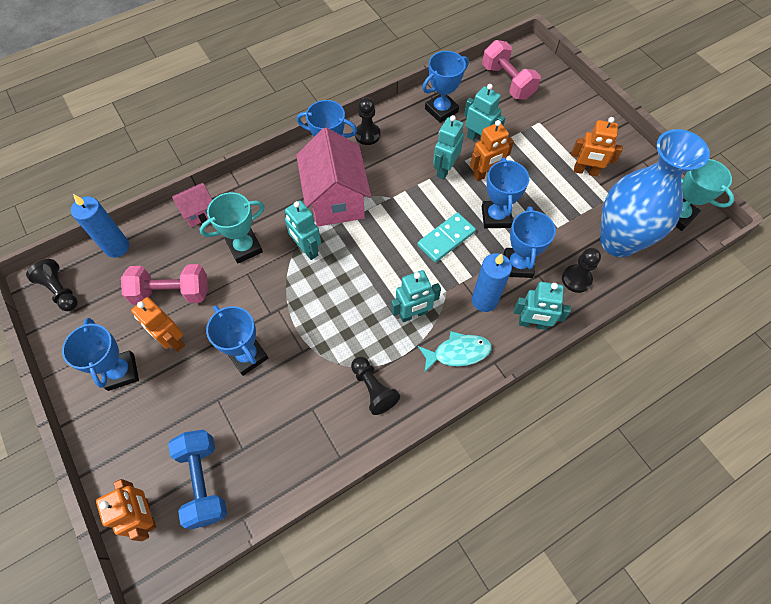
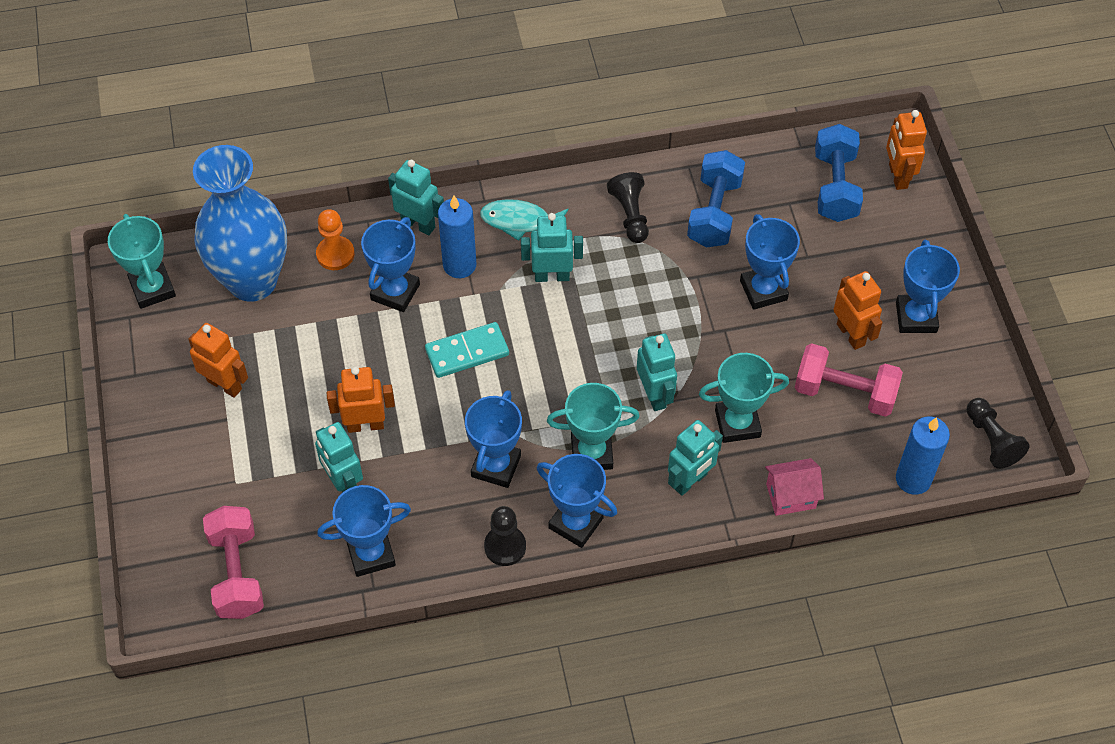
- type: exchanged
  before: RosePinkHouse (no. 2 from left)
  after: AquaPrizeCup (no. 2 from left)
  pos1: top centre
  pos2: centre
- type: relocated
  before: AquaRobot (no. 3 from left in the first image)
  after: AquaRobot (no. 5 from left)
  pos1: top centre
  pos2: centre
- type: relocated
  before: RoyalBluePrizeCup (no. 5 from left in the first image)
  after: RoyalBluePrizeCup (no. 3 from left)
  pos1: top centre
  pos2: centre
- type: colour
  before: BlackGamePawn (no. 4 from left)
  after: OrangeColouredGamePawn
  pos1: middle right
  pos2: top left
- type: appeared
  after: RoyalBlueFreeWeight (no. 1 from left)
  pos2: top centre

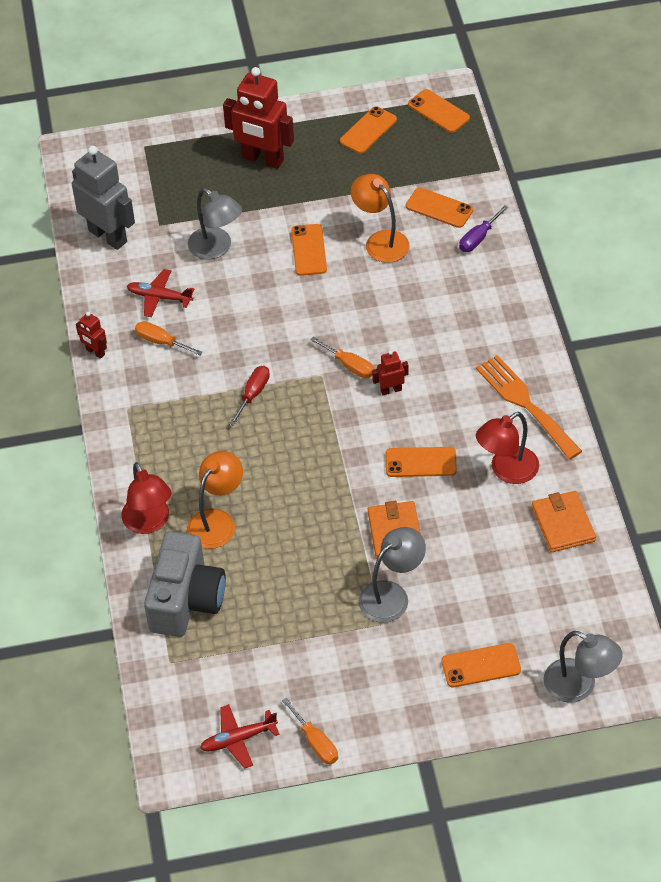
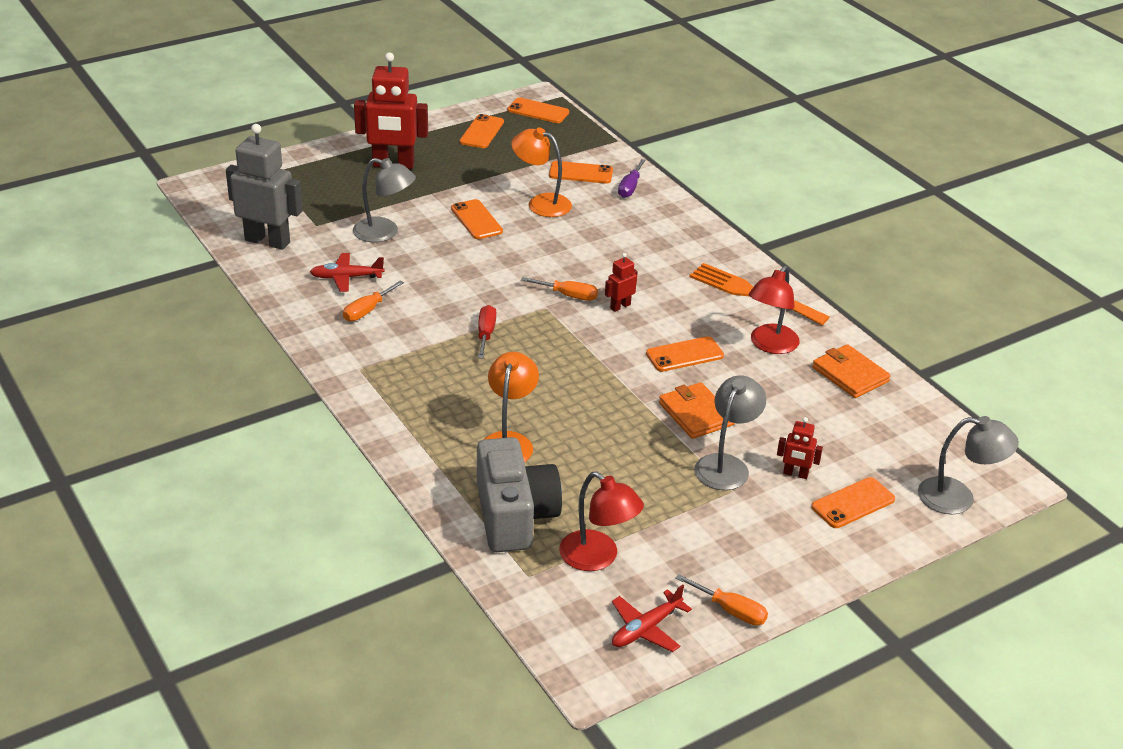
- type: relocated
  before: RedRobot (no. 1 from left in the first image)
  after: RedRobot (no. 3 from left)
  pos1: middle left
  pos2: middle right
- type: relocated
  before: RedLamp (no. 1 from left)
  pos1: middle left
  pos2: bottom centre
- type: spun
  before: OrangeColouredScrewdriver (no. 1 from left)
  pos1: middle left
  pos2: middle left
  turn: -60

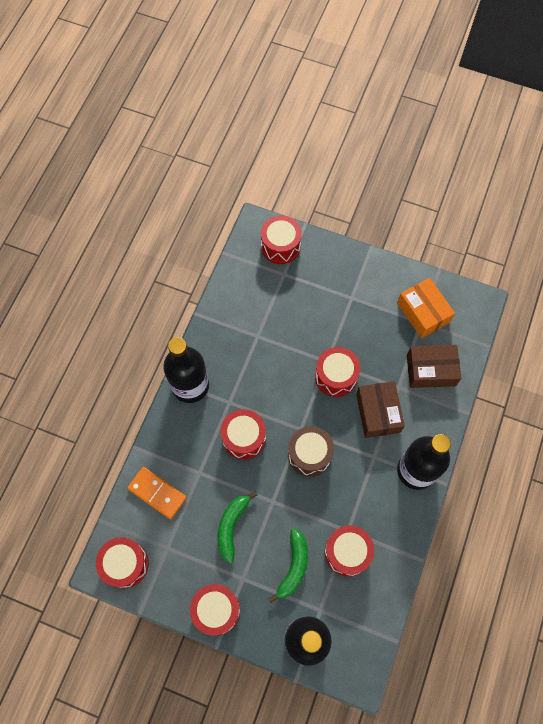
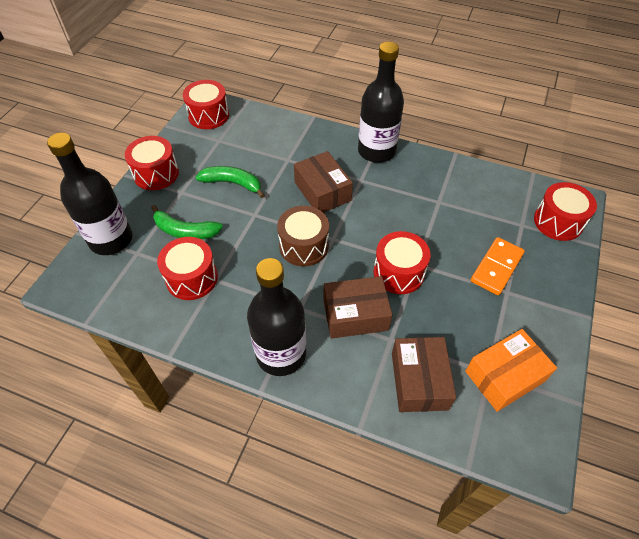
- type: relocated
  before: OrangeColouredDominoTile
  pos1: bottom left
  pos2: middle right
- type: exchanged
  before: RedToyDrum (no. 3 from left)
  after: DarkBrownBox (no. 1 from left)
  pos1: centre
  pos2: centre

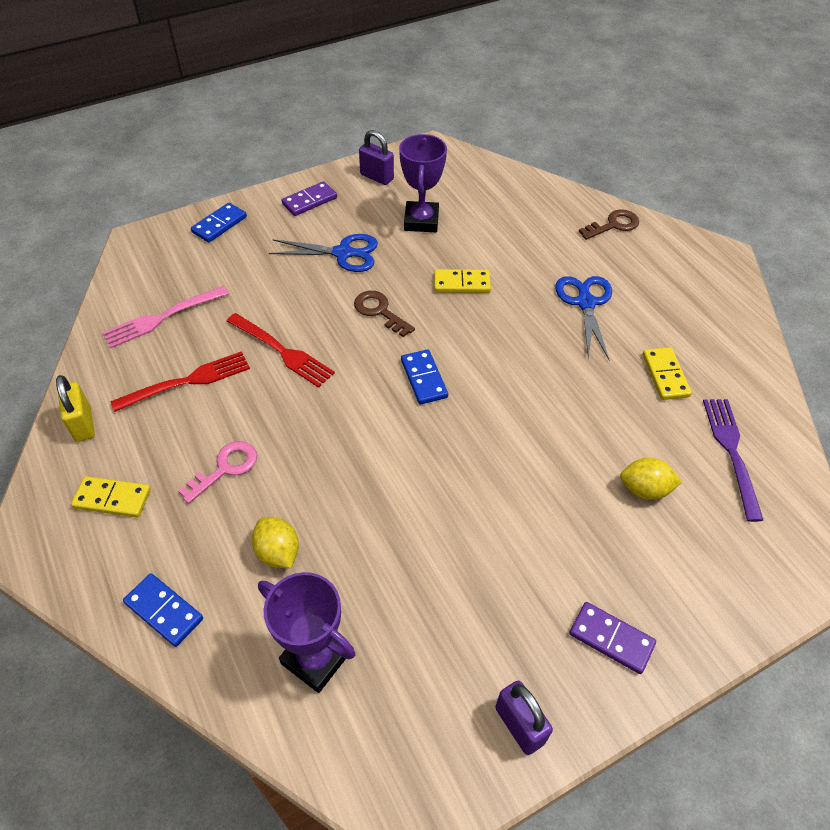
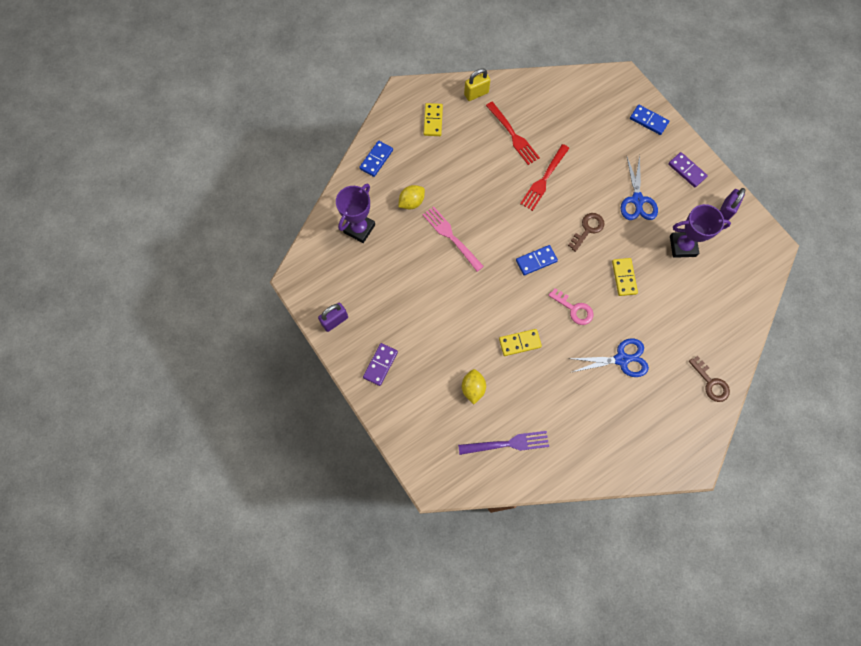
- type: relocated
  before: RosePinkDinnerFork
  pos1: middle left
  pos2: centre
- type: relocated
  before: RosePinkDoorKey
  pos1: middle left
  pos2: centre
- type: relocated
  before: YellowDominoTile (no. 3 from left in the first image)
  after: YellowDominoTile (no. 2 from left)
  pos1: middle right
  pos2: centre

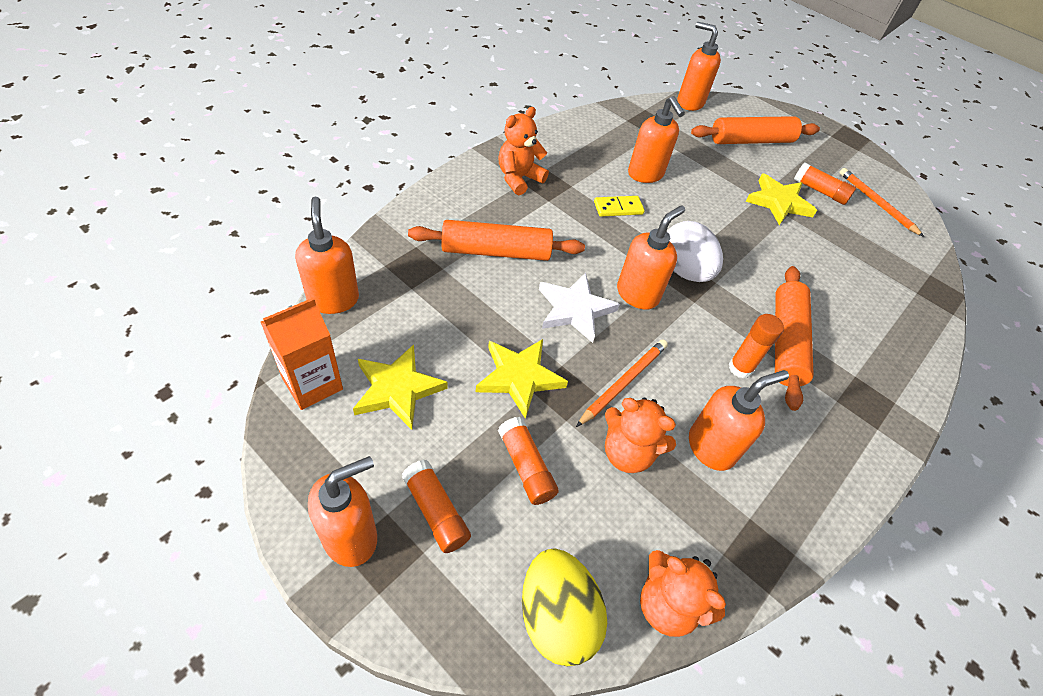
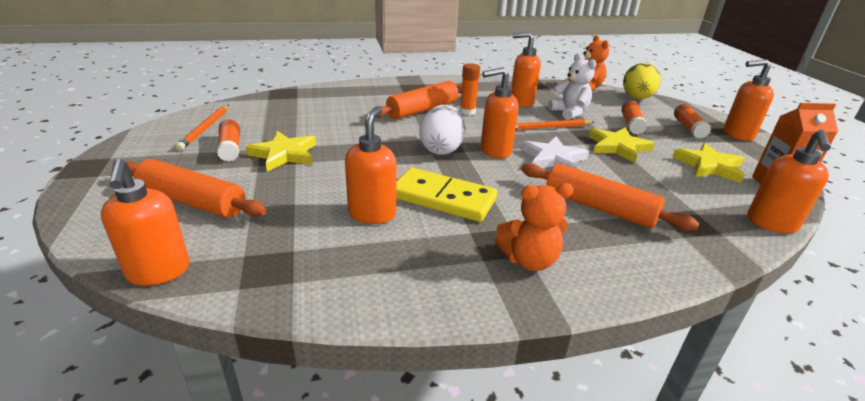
- type: size
  before: YellowDominoTile
  pos1: top centre
  pos2: centre
  scale: 1.9
- type: colour
  before: OrangeColouredStuffedBear (no. 2 from left)
  after: PureWhiteStuffedBear
  pos1: centre
  pos2: top centre

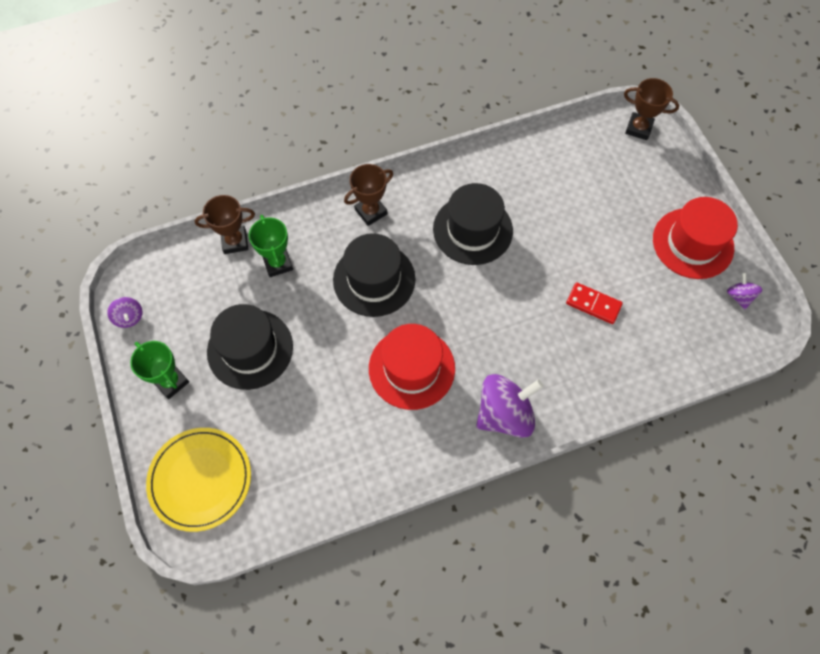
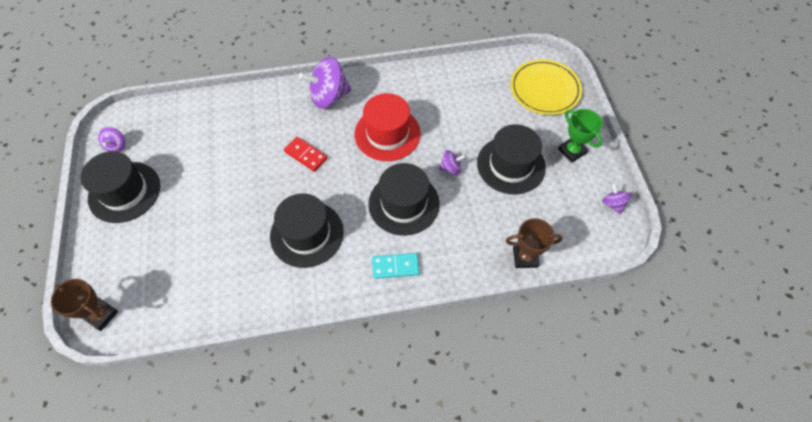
- type: missing
  before: LeafGreenPrizeCup (no. 2 from left)
  pos1: middle left
- type: exchanged
  before: DarkBrownPrizeCup (no. 2 from left)
  after: AquaDominoTile
  pos1: top centre
  pos2: centre
- type: relocated
  before: RedDominoTile
  pos1: middle right
  pos2: centre
- type: colour
  before: RedTallHat (no. 2 from left)
  after: BlackTallHat (no. 1 from left)
  pos1: middle right
  pos2: middle left
- type: appeared
  after: RoyalPurpleToyTop (no. 3 from left)
  pos2: centre

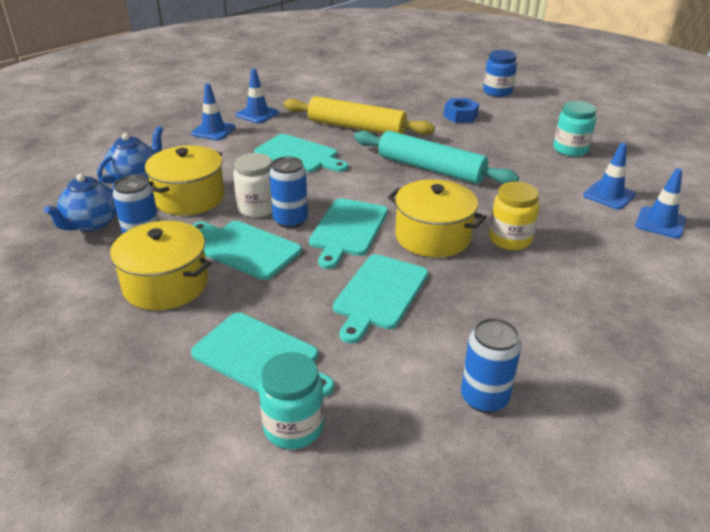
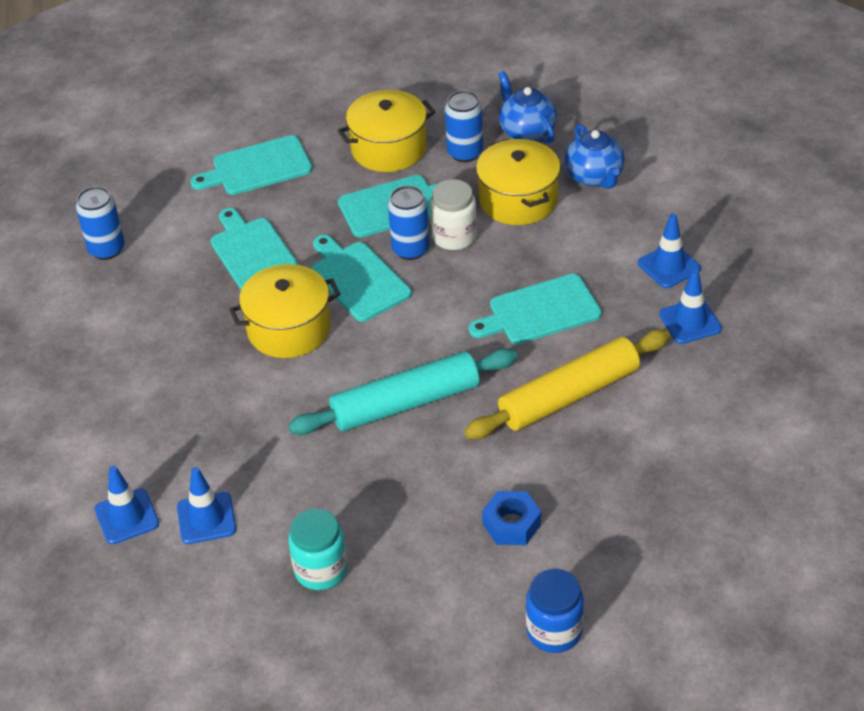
- type: missing
  before: AquaPreserveJar (no. 1 from left)
  pos1: bottom centre
- type: missing
  before: YellowPreserveJar
  pos1: middle right

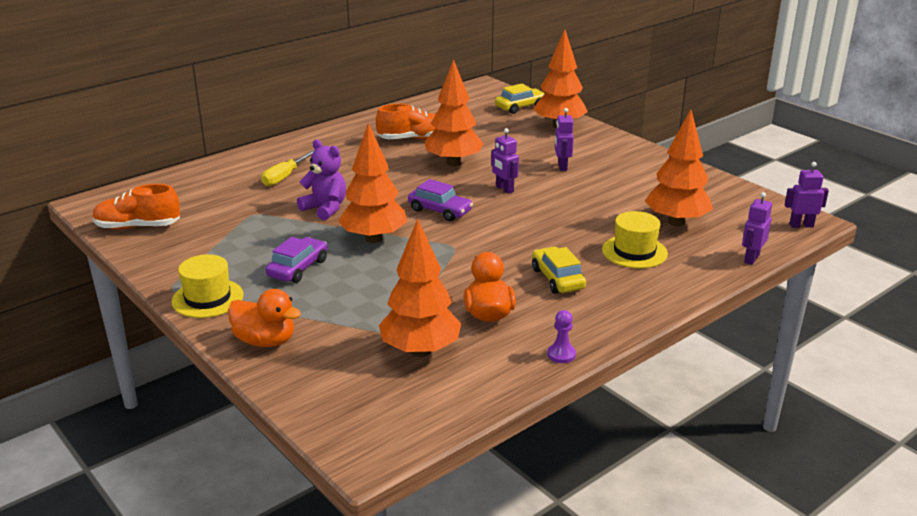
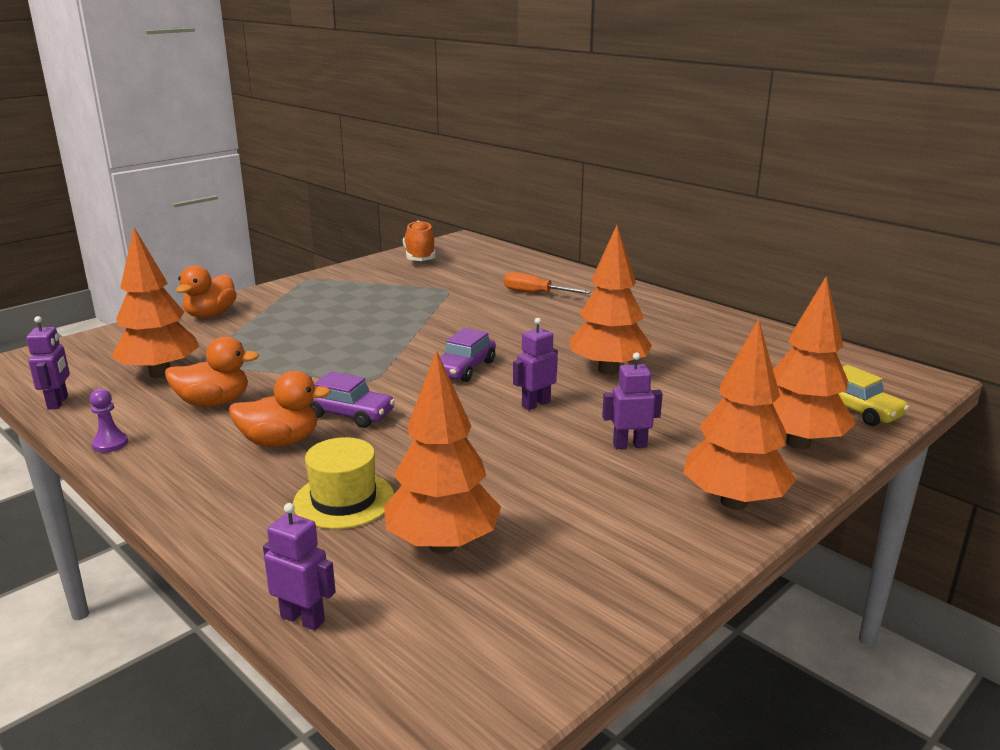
- type: missing
  before: YellowTallHat (no. 1 from left)
  pos1: middle left
- type: colour
  before: YellowScrewdriver
  after: OrangeColouredScrewdriver
  pos1: top left
  pos2: centre
- type: relocated
  before: RoyalPurpleAutomobile (no. 1 from left)
  pos1: middle left
  pos2: centre
- type: missing
  before: RoyalPurpleStuffedBear
  pos1: centre
- type: relocated
  before: OrangeColouredToyTree (no. 1 from left in the first image)
  after: OrangeColouredToyTree (no. 4 from left)
  pos1: centre
  pos2: middle right
- type: missing
  before: OrangeColouredSneaker (no. 2 from left)
  pos1: top centre
- type: exchanged
  before: YellowAutomobile (no. 2 from left)
  after: OrangeColouredToyDuck (no. 3 from left)
  pos1: centre
  pos2: middle left
- type: relocated
  before: RoyalPurpleRobot (no. 4 from left in the first image)
  after: RoyalPurpleRobot (no. 1 from left)
  pos1: middle right
  pos2: middle left

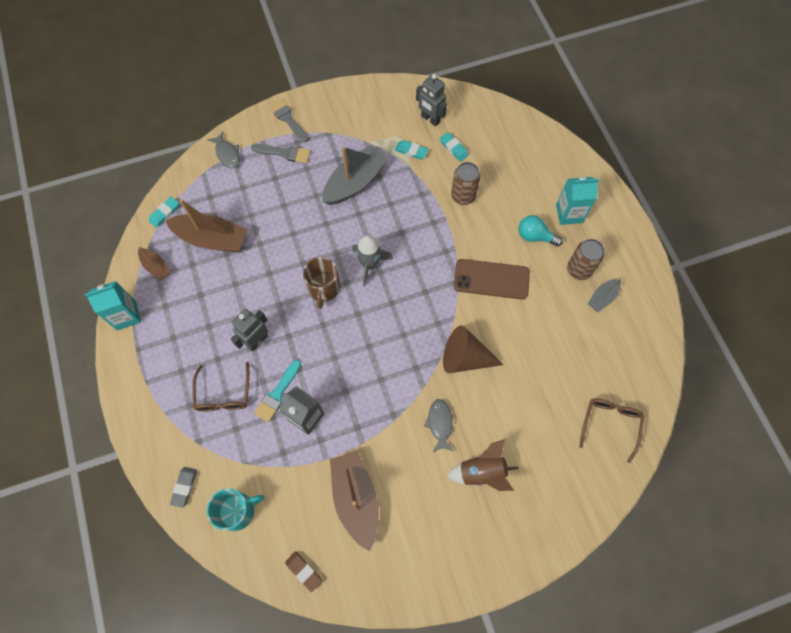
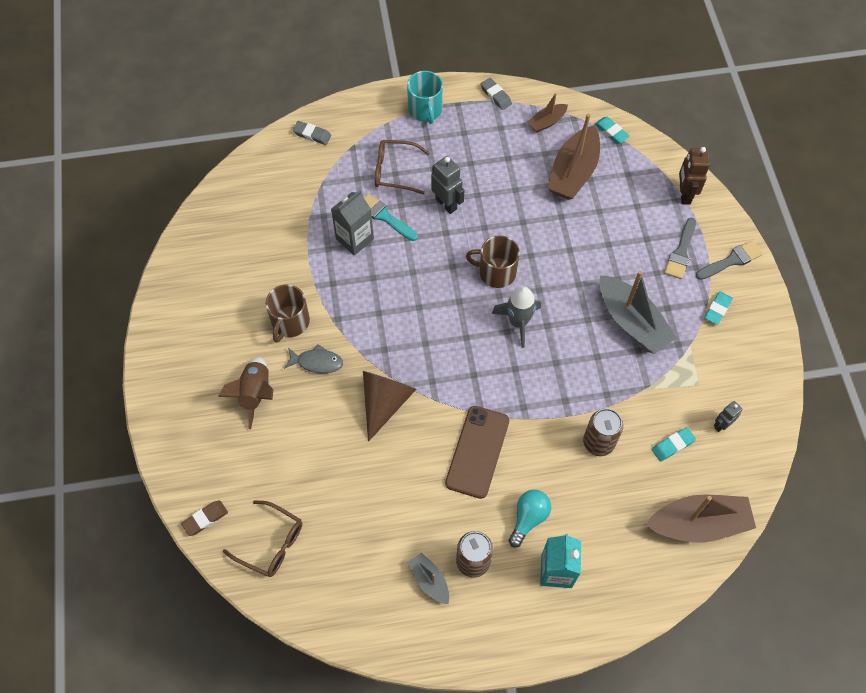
- type: exchanged
  before: AquaMilkCarton (no. 1 from left)
  after: GrayEraser (no. 2 from left)
  pos1: middle left
  pos2: top centre
- type: exchanged
  before: GrayFishFigure (no. 1 from left)
  after: DarkBrownRobot
  pos1: top left
  pos2: top right
- type: relocated
  before: AquaCoffeeMug
  pos1: bottom left
  pos2: top centre
- type: relocated
  before: DarkBrownEraser
  pos1: bottom centre
  pos2: bottom left
- type: relocated
  before: DarkBrownBoat (no. 3 from left)
  pos1: bottom centre
  pos2: bottom right
- type: relocated
  before: AquaEraser (no. 2 from left in the first image)
  after: AquaEraser (no. 3 from left)
  pos1: top centre
  pos2: middle right
- type: size
  before: GrayRobot (no. 2 from left)
  pos1: top centre
  pos2: middle right
  scale: 0.62
- type: appeared
  after: DarkBrownCoffeeMug (no. 1 from left)
  pos2: middle left

